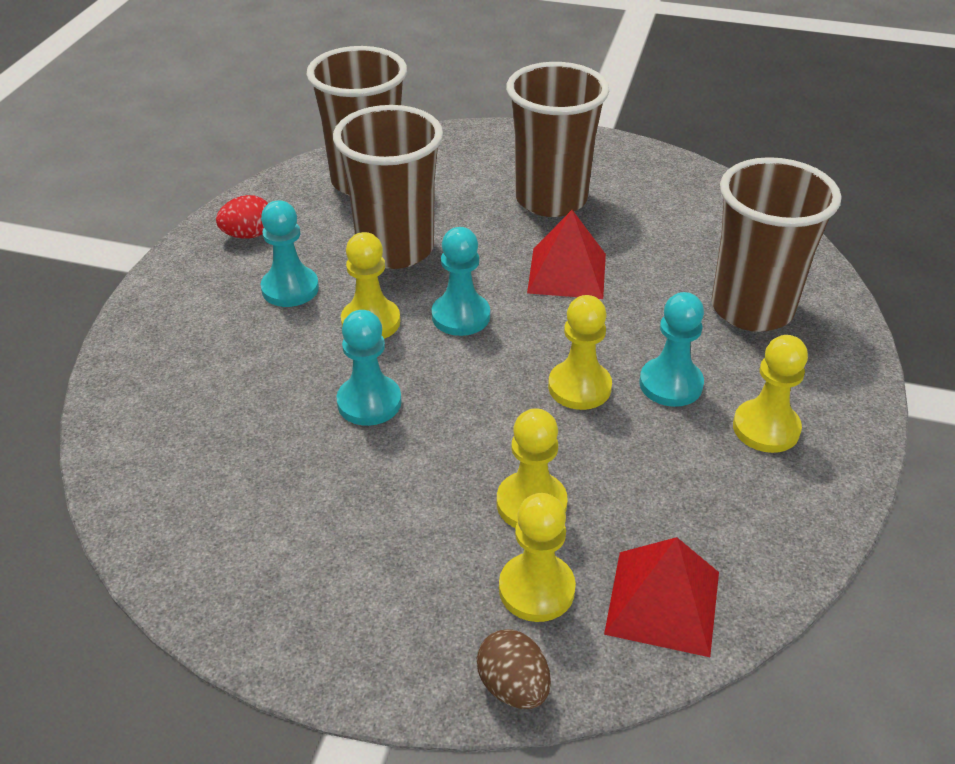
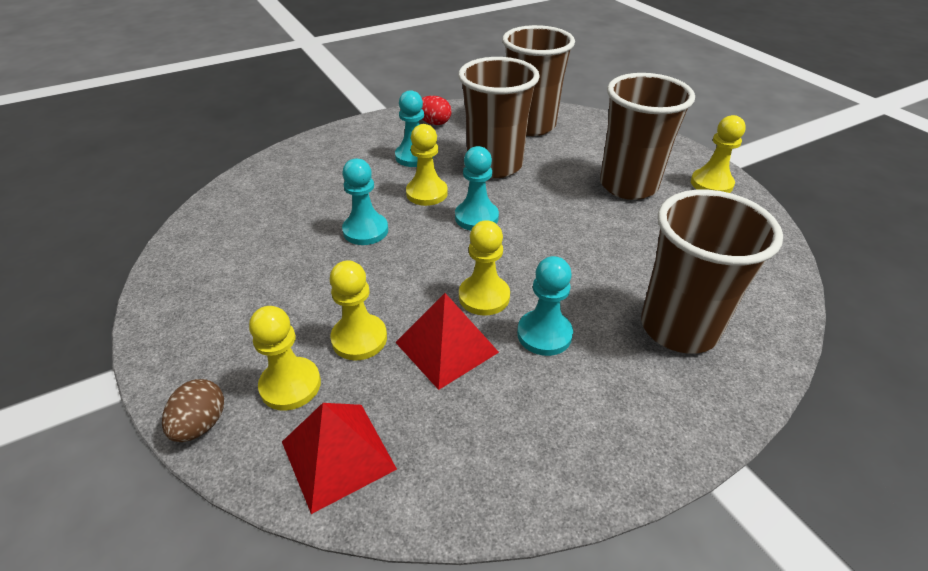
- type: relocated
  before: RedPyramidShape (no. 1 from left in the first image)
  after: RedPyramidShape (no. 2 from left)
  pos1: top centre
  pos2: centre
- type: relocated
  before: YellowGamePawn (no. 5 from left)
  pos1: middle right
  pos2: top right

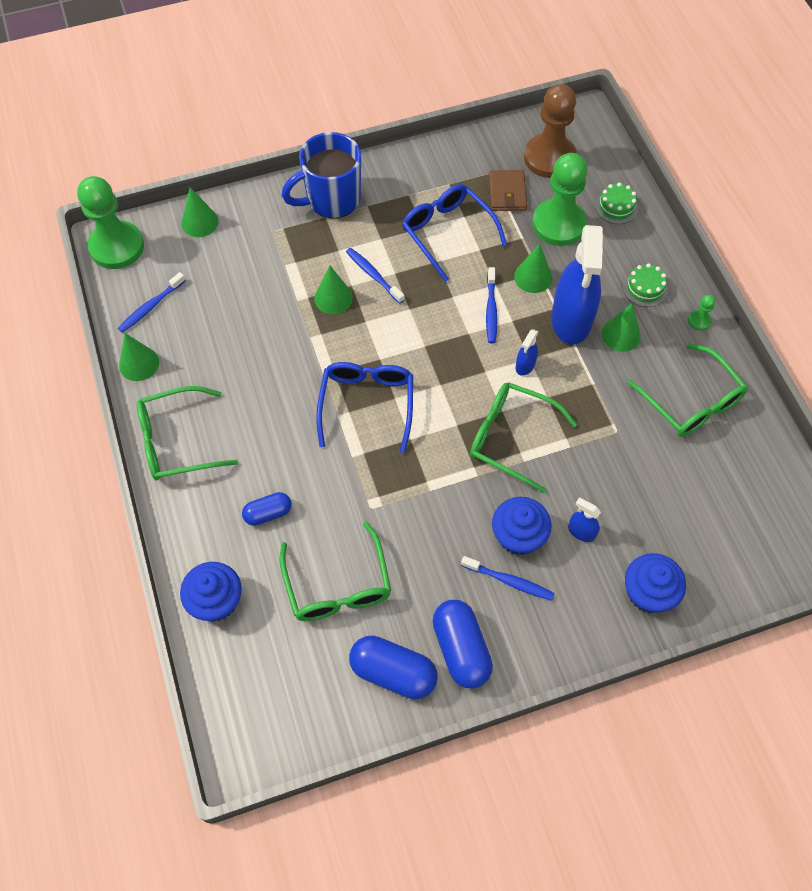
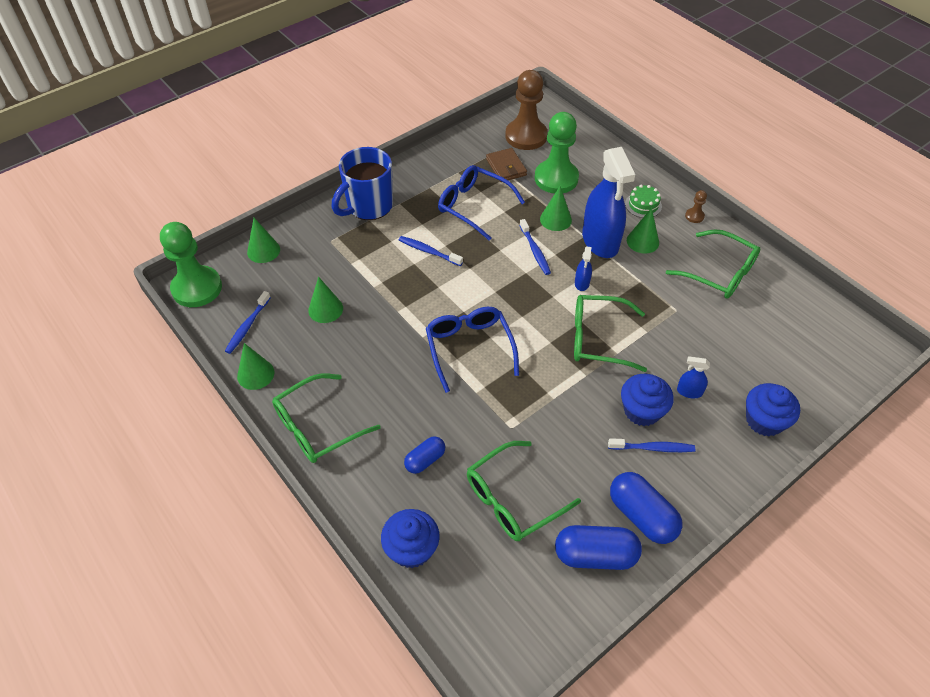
- type: spun
  before: LeafGreenSpectacles (no. 2 from left)
  pos1: centre
  pos2: bottom centre
  turn: 90
- type: relocated
  before: LeafGreenCone (no. 3 from left)
  pos1: top centre
  pos2: centre
- type: missing
  before: LeafGreenGateau (no. 1 from left)
  pos1: top right
- type: colour
  before: LeafGreenGamePawn (no. 3 from left)
  after: DarkBrownGamePawn (no. 2 from left)
  pos1: middle right
  pos2: top right

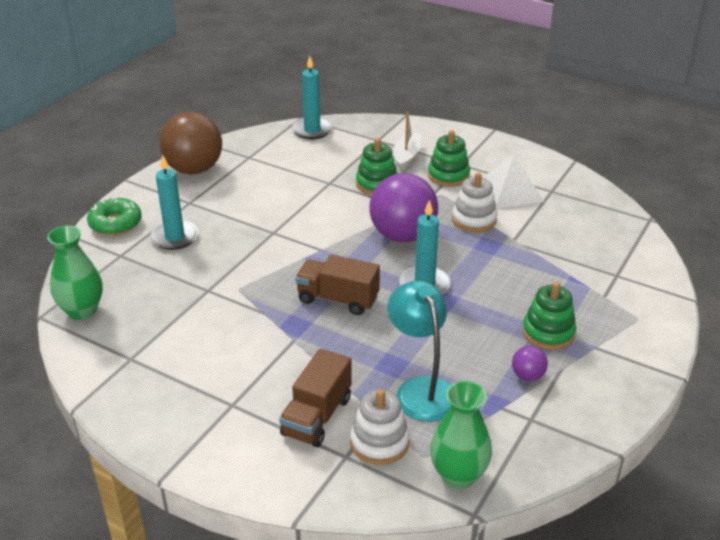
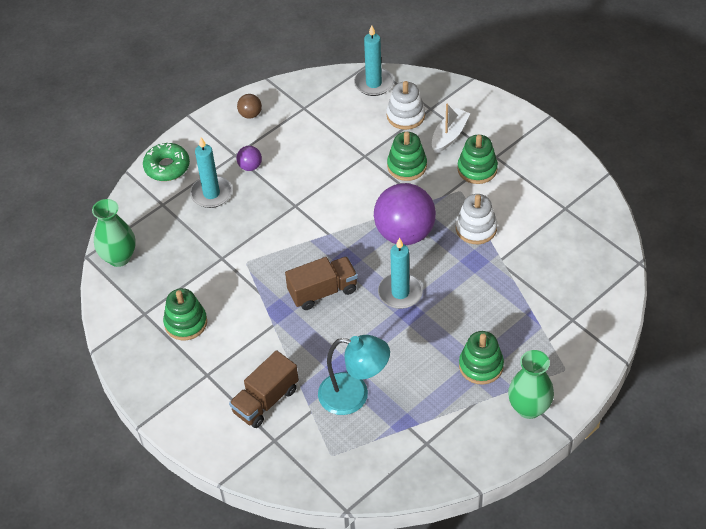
- type: size
  before: DarkBrownBall
  pos1: top left
  pos2: top centre
  scale: 0.43
- type: spun
  before: DarkBrownToyTruck (no. 2 from left)
  pos1: centre
  pos2: centre
  turn: 120
- type: relocated
  before: PureWhiteStackingRings (no. 1 from left)
  pos1: bottom centre
  pos2: top centre
- type: spun
  before: AquaLamp
  pos1: centre
  pos2: bottom centre
  turn: 105
- type: relocated
  before: LeafGreenFlowerVase (no. 2 from left)
  pos1: bottom centre
  pos2: bottom right
- type: missing
  before: PureWhitePyramidShape
  pos1: middle right
- type: relocated
  before: RoyalPurpleBall (no. 2 from left in the first image)
  after: RoyalPurpleBall (no. 1 from left)
  pos1: bottom right
  pos2: top centre
- type: appeared
  after: LeafGreenStackingRings (no. 1 from left)
  pos2: middle left

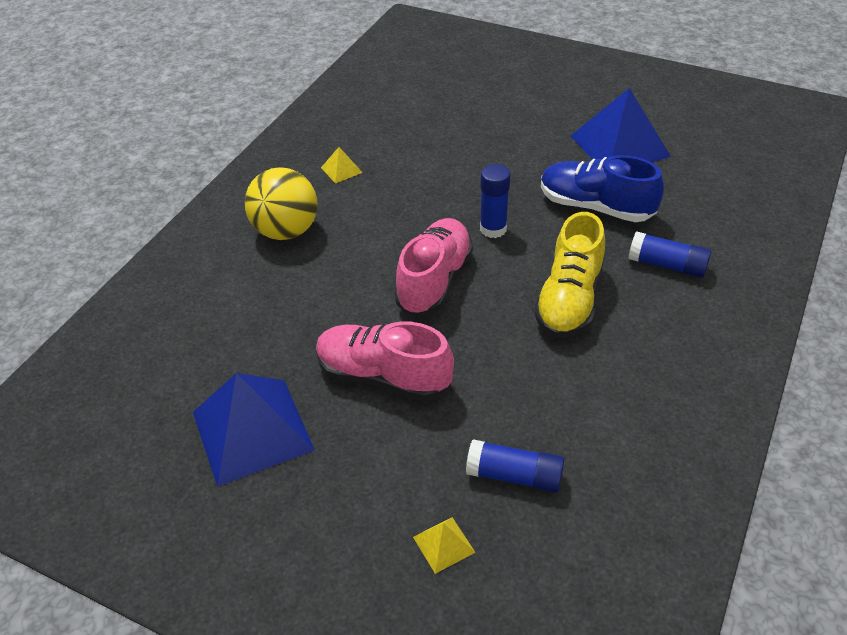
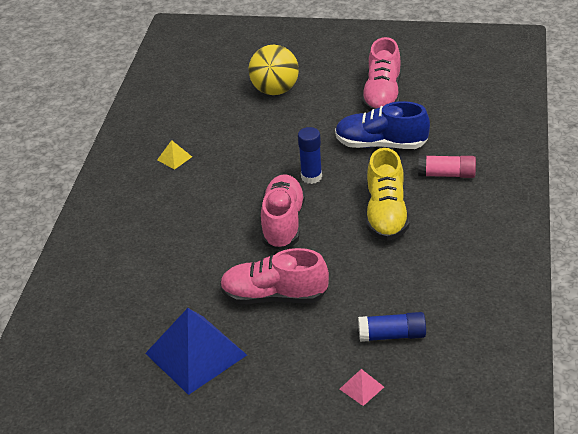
- type: relocated
  before: YellowBall
  pos1: top left
  pos2: top centre
- type: colour
  before: YellowPyramidShape (no. 2 from left)
  after: RosePinkPyramidShape
  pos1: bottom centre
  pos2: bottom centre
- type: exchanged
  before: RoyalBluePyramidShape (no. 2 from left)
  after: RosePinkSneaker (no. 3 from left)
  pos1: top right
  pos2: top centre
- type: colour
  before: RoyalBlueStickOfGlue (no. 3 from left)
  after: RosePinkStickOfGlue
  pos1: middle right
  pos2: middle right

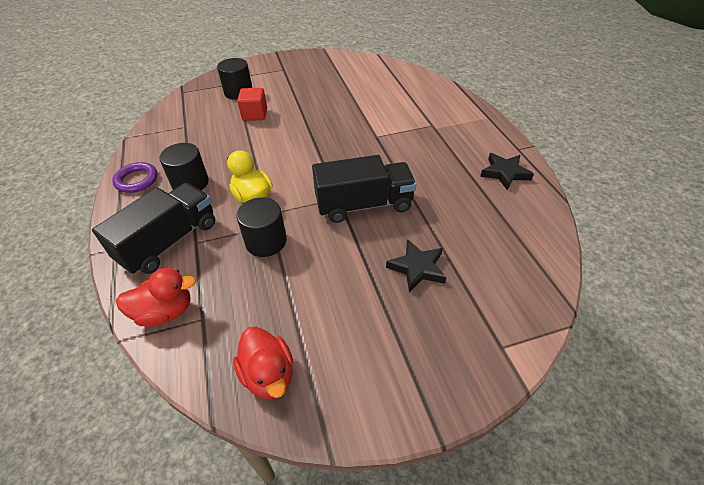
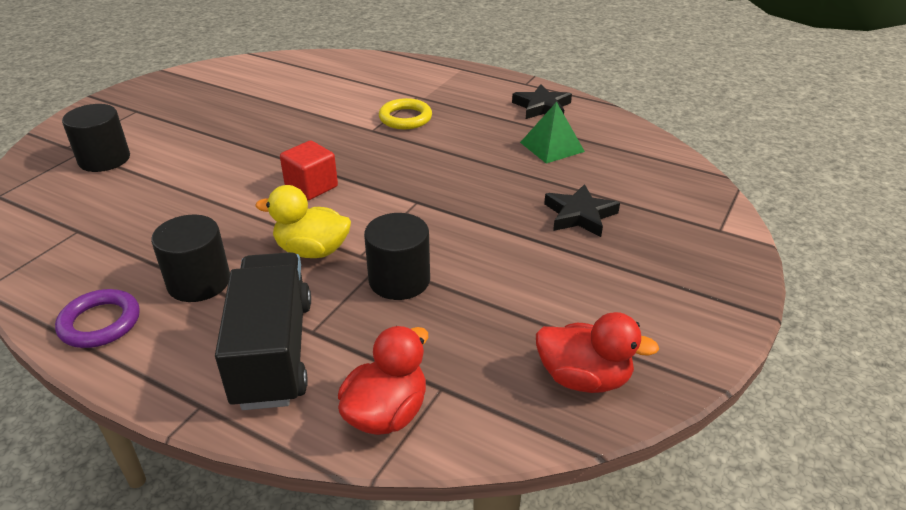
- type: relocated
  before: RedSolidCube
  pos1: top centre
  pos2: centre
- type: missing
  before: BlackToyTruck (no. 2 from left)
  pos1: centre
- type: appeared
  after: YellowRing
  pos2: top centre
- type: appeared
  after: LeafGreenPyramidShape
  pos2: top centre

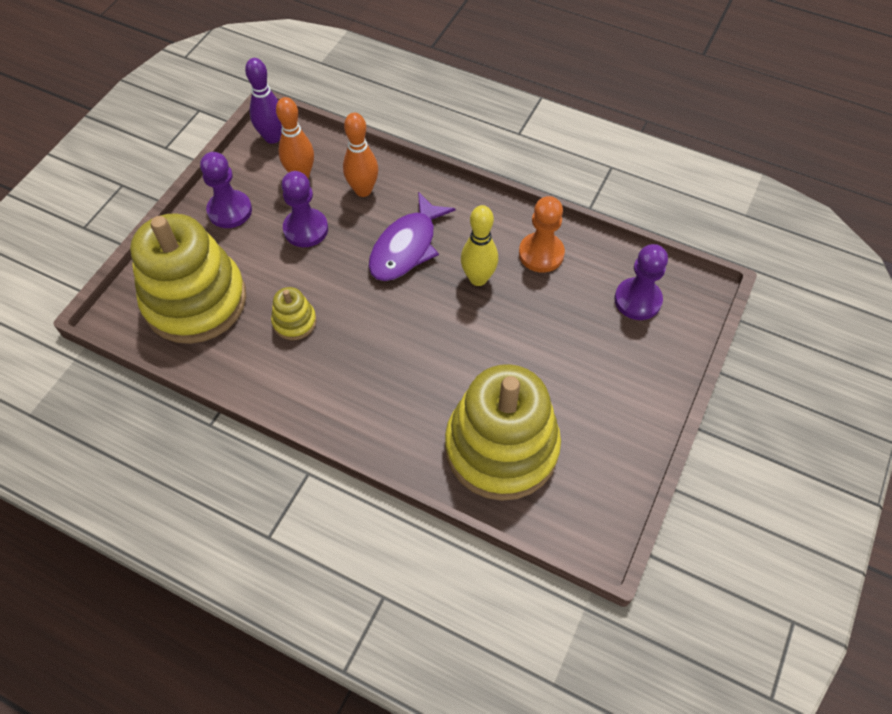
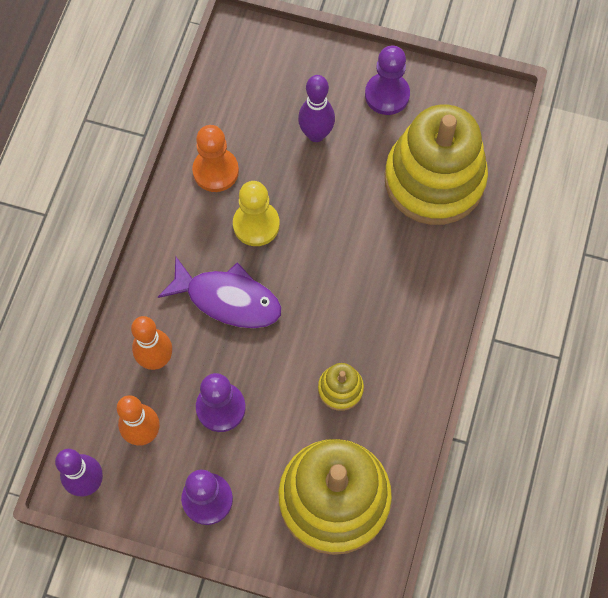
- type: exchanged
  before: YellowSkittle
  after: YellowGamePawn
  pos1: centre
  pos2: centre
- type: relocated
  before: RoyalPurpleGamePawn (no. 3 from left)
  pos1: middle right
  pos2: top centre
- type: appeared
  after: RoyalPurpleSkittle (no. 2 from left)
  pos2: top centre

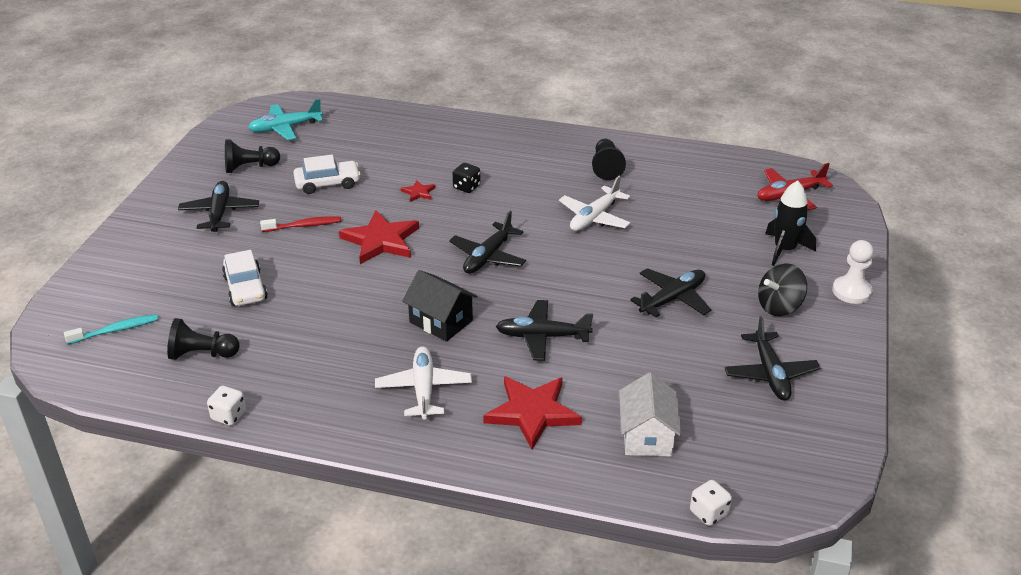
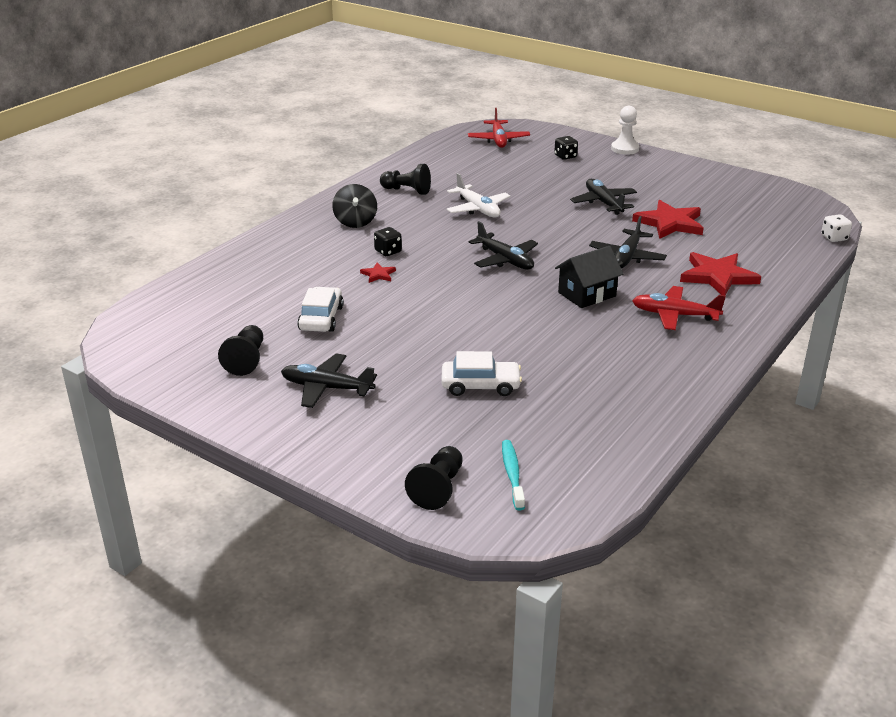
- type: relocated
  before: BlackGamePawn (no. 1 from left in the first image)
  after: BlackGamePawn (no. 3 from left)
  pos1: middle left
  pos2: bottom centre
- type: missing
  before: PureWhiteDie (no. 1 from left)
  pos1: bottom left
- type: missing
  before: AquaPlane
  pos1: top left
- type: missing
  before: RedDentalBrush
  pos1: middle left
- type: relocated
  before: RedStarShape (no. 1 from left in the first image)
  after: RedStarShape (no. 2 from left)
  pos1: centre
  pos2: top right
- type: colour
  before: PureWhitePlane (no. 1 from left)
  after: RedPlane (no. 2 from left)
  pos1: centre
  pos2: middle right
- type: missing
  before: PureWhiteHouse
  pos1: bottom centre
- type: missing
  before: BlackPlane (no. 5 from left)
  pos1: middle right
- type: relocated
  before: BlackToyTop
  pos1: middle right
  pos2: top centre
- type: exchanged
  before: BlackSpaceship
  after: BlackDie (no. 2 from left)
  pos1: middle right
  pos2: top centre

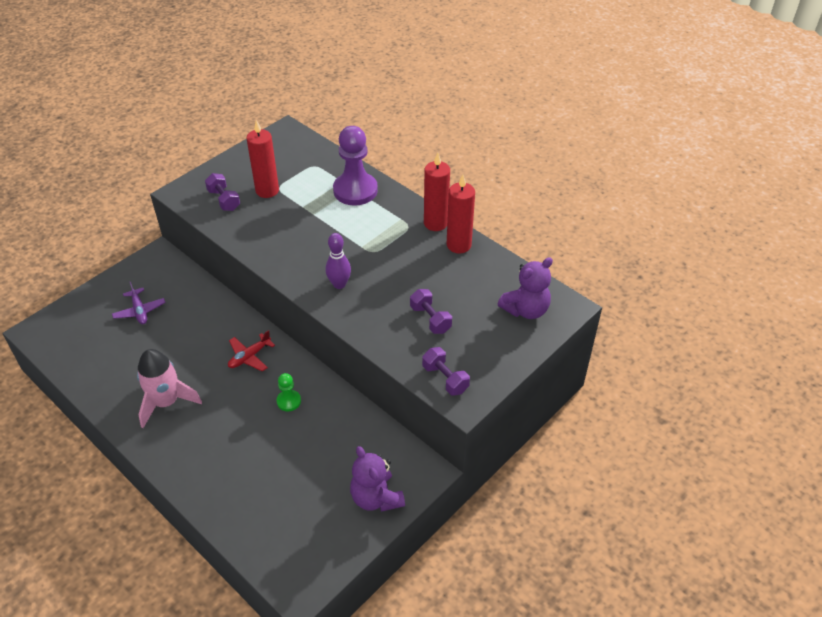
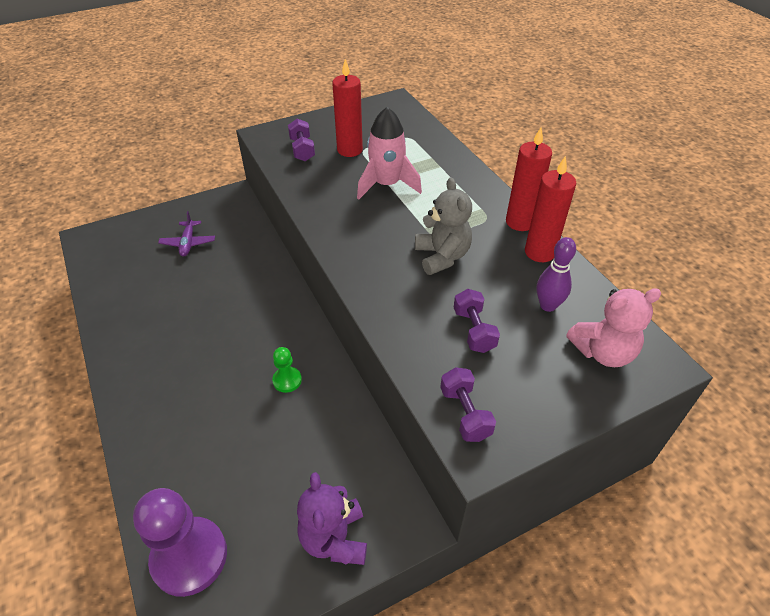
- type: relocated
  before: RosePinkSpaceship
  pos1: middle left
  pos2: top centre
- type: missing
  before: RedPlane
  pos1: middle left
- type: relocated
  before: RoyalPurpleSkittle
  pos1: centre
  pos2: middle right
- type: relocated
  before: RoyalPurpleGamePawn
  pos1: top centre
  pos2: bottom left
- type: colour
  before: RoyalPurpleStuffedBear (no. 2 from left)
  after: RosePinkStuffedBear
  pos1: centre
  pos2: middle right
- type: appeared
  after: GrayStuffedBear
  pos2: centre

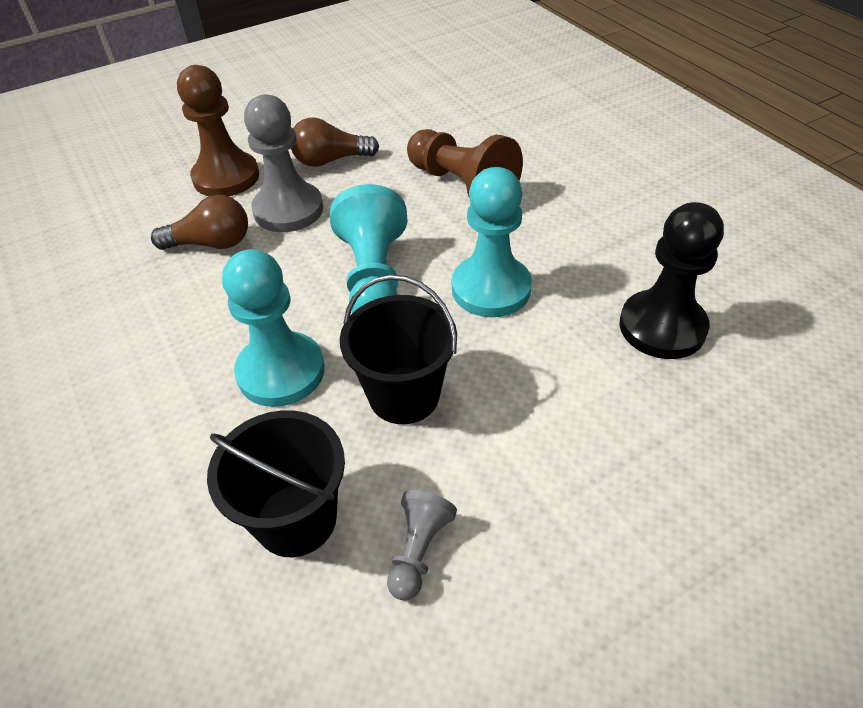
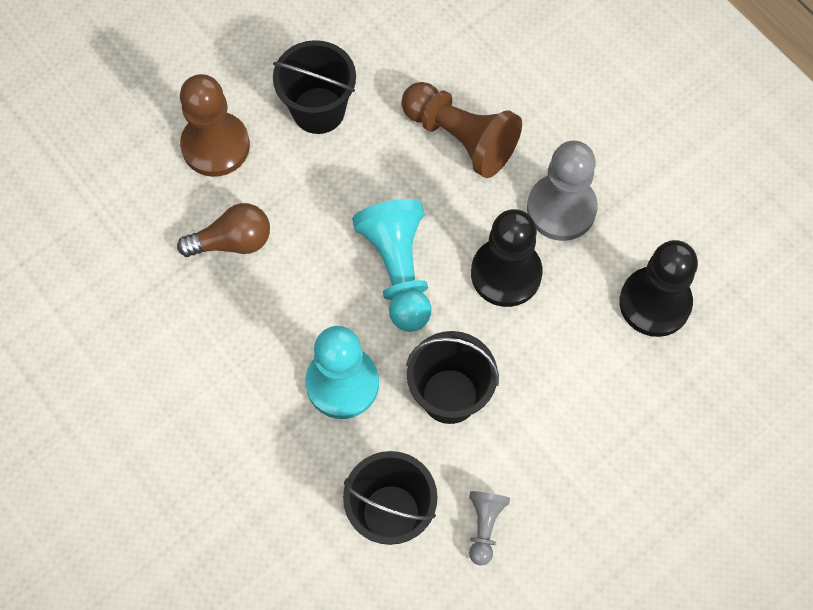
- type: relocated
  before: GrayGamePawn (no. 1 from left in the first image)
  after: GrayGamePawn (no. 2 from left)
  pos1: top left
  pos2: top right
- type: exchanged
  before: DarkBrownBulb (no. 2 from left)
  after: BlackPail (no. 1 from left)
  pos1: top centre
  pos2: top centre
- type: colour
  before: AquaGamePawn (no. 3 from left)
  after: BlackGamePawn (no. 1 from left)
  pos1: centre
  pos2: centre

